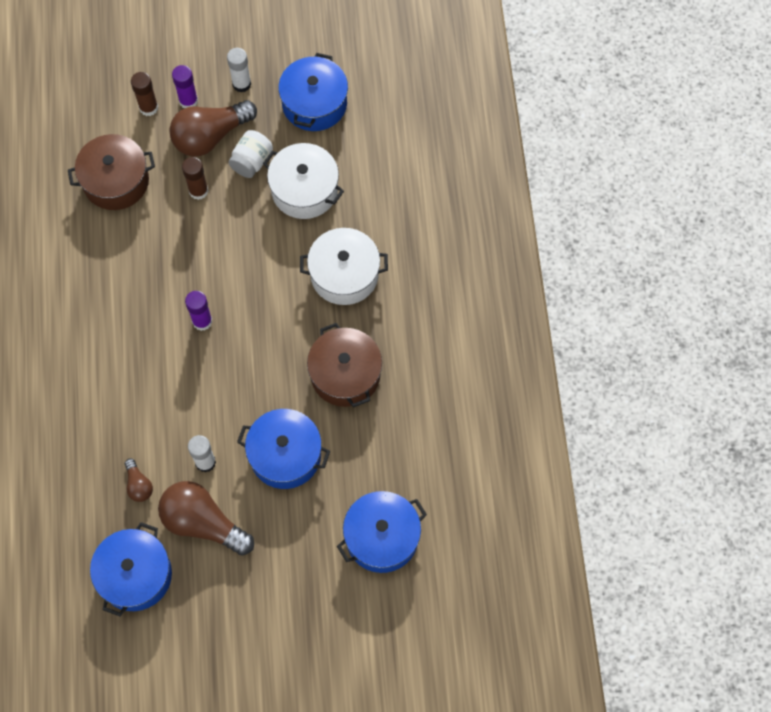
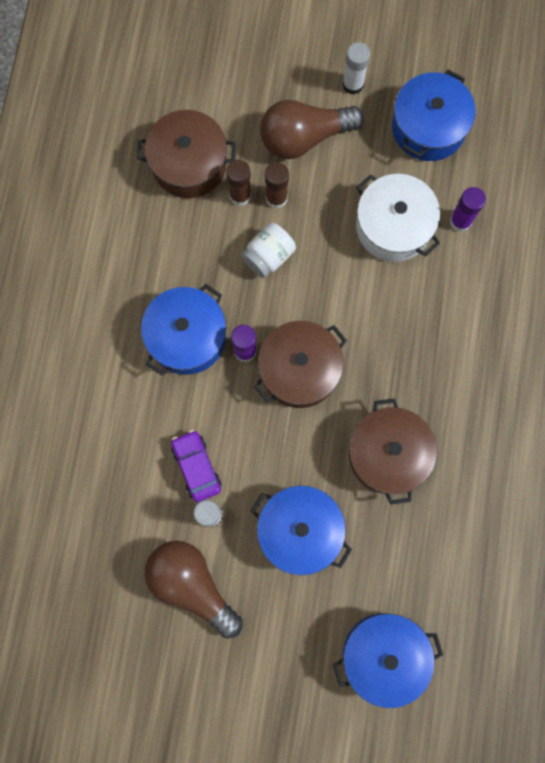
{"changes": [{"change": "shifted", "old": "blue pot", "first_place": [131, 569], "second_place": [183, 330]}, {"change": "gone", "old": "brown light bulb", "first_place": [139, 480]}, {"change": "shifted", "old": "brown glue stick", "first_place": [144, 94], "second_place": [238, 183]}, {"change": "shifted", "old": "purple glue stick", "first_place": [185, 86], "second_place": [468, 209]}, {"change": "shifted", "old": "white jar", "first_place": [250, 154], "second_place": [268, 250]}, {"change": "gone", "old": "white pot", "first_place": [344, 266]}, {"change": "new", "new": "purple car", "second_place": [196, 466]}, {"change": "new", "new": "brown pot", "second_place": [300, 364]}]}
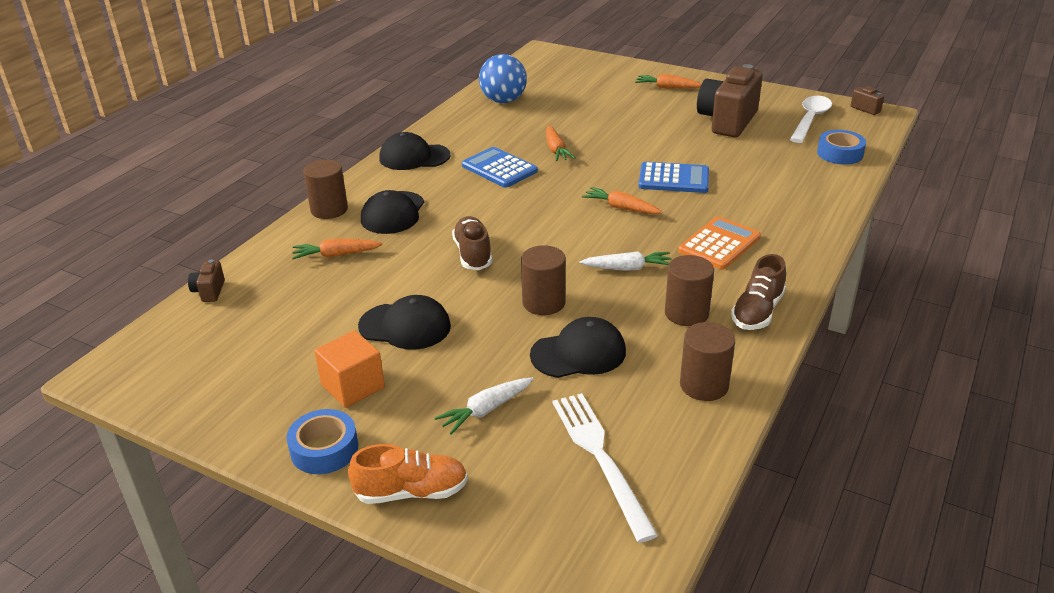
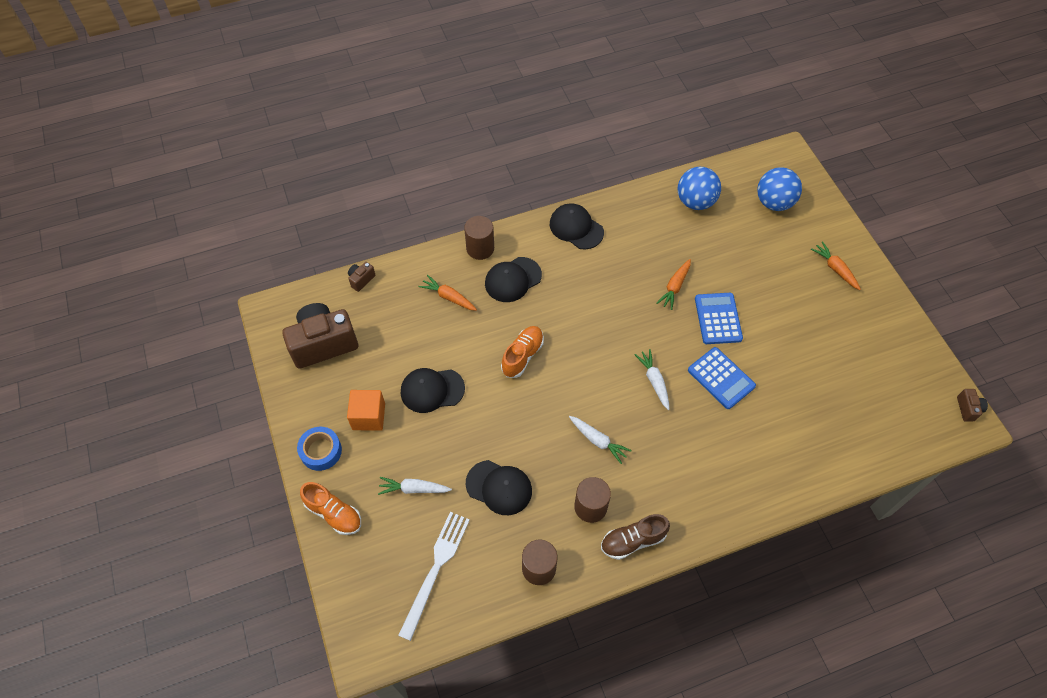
{"changes": [{"change": "rotated", "old": "black cap", "first_place": [404, 322], "second_place": [433, 390], "degrees": 120}, {"change": "repainted", "old": "brown shoe", "new": "orange shoe", "first_place": [472, 243], "second_place": [522, 352]}, {"change": "shifted", "old": "blue calculator", "first_place": [500, 167], "second_place": [719, 318]}, {"change": "gone", "old": "brown cylinder", "first_place": [543, 280]}, {"change": "repainted", "old": "orange carrot", "new": "white carrot", "first_place": [622, 200], "second_place": [652, 379]}, {"change": "gone", "old": "orange calculator", "first_place": [719, 243]}, {"change": "shifted", "old": "brown camera", "first_place": [730, 100], "second_place": [320, 336]}, {"change": "gone", "old": "white spoon", "first_place": [811, 119]}, {"change": "gone", "old": "blue tape", "first_place": [841, 147]}, {"change": "new", "new": "blue ball", "second_place": [779, 189]}]}
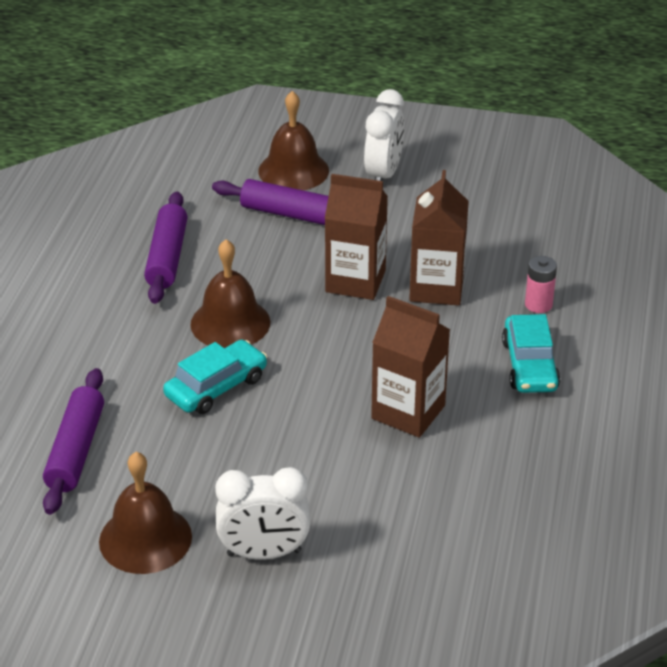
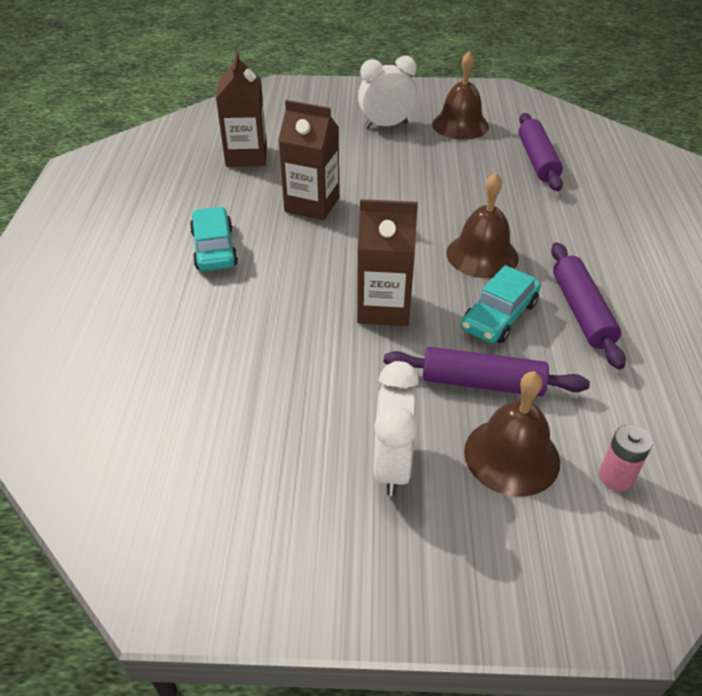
{"changes": [{"change": "shifted", "old": "turquoise car", "first_place": [215, 376], "second_place": [501, 304]}, {"change": "shifted", "old": "brown carton", "first_place": [439, 238], "second_place": [241, 109]}, {"change": "shifted", "old": "pink battery", "first_place": [541, 284], "second_place": [626, 458]}]}
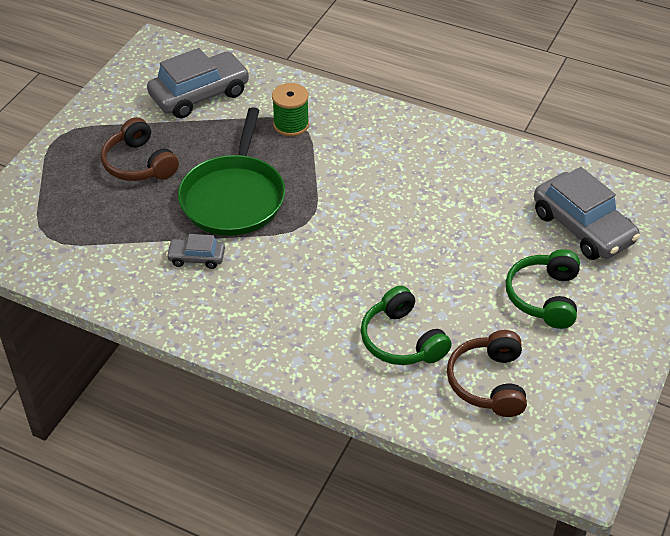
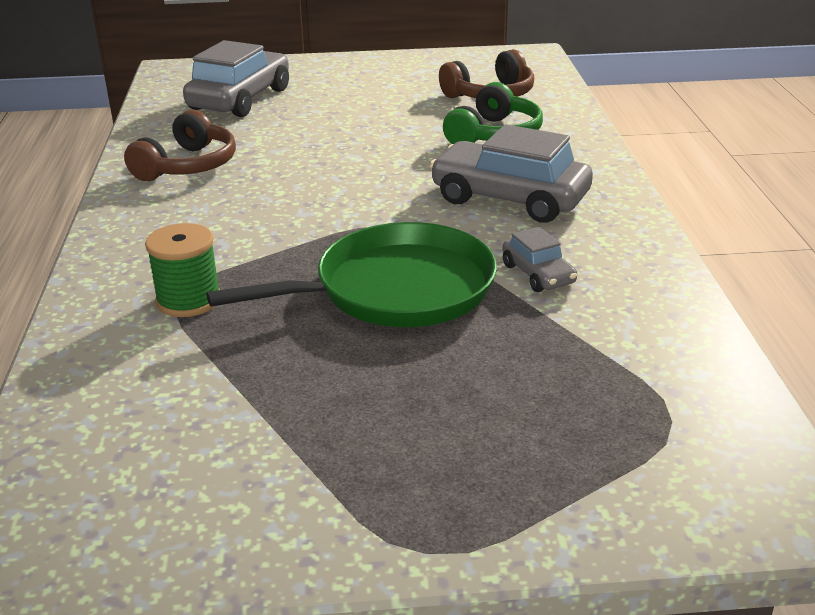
{"changes": [{"change": "shifted", "old": "brown headphones", "first_place": [140, 149], "second_place": [180, 145]}, {"change": "shifted", "old": "grey car", "first_place": [198, 83], "second_place": [511, 173]}, {"change": "gone", "old": "green headphones", "first_place": [543, 289]}]}
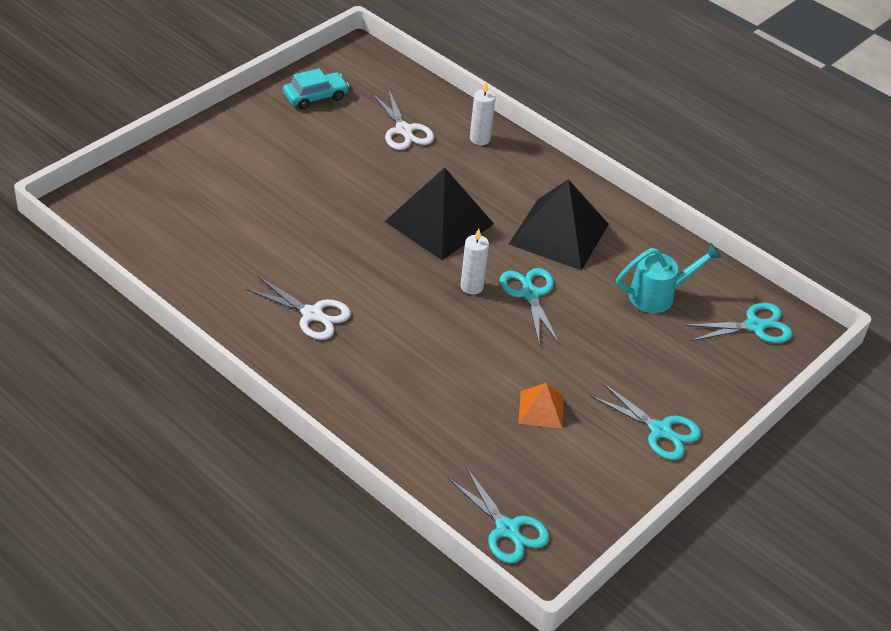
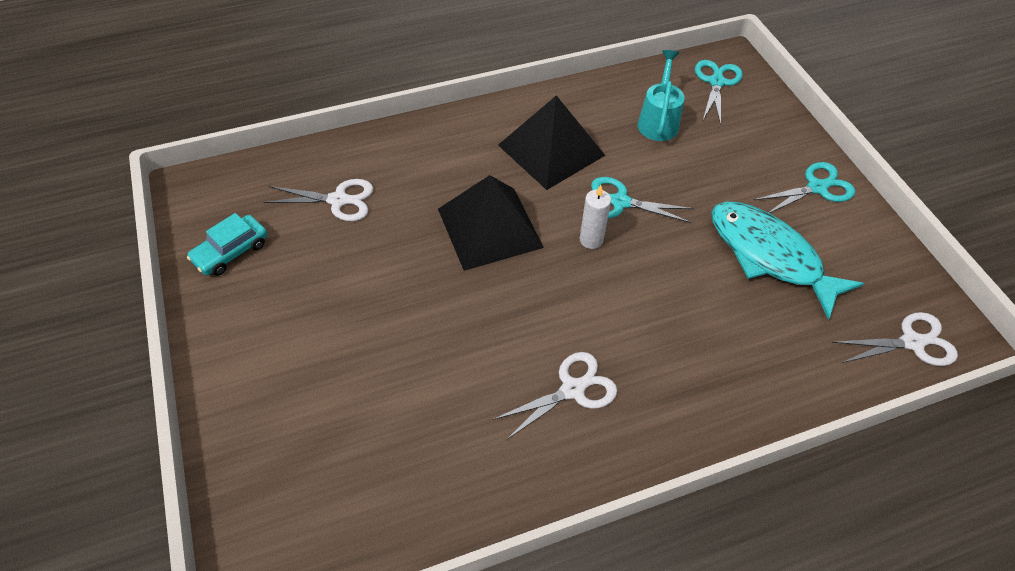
{"changes": [{"change": "rotated", "old": "turquoise car", "first_place": [316, 88], "second_place": [227, 244], "degrees": -135}, {"change": "repainted", "old": "turquoise scissors", "new": "white scissors", "first_place": [498, 515], "second_place": [895, 339]}, {"change": "gone", "old": "white candle", "first_place": [483, 113]}, {"change": "swapped", "old": "orange pyramid", "new": "turquoise fish", "first_place": [541, 406], "second_place": [787, 261]}]}
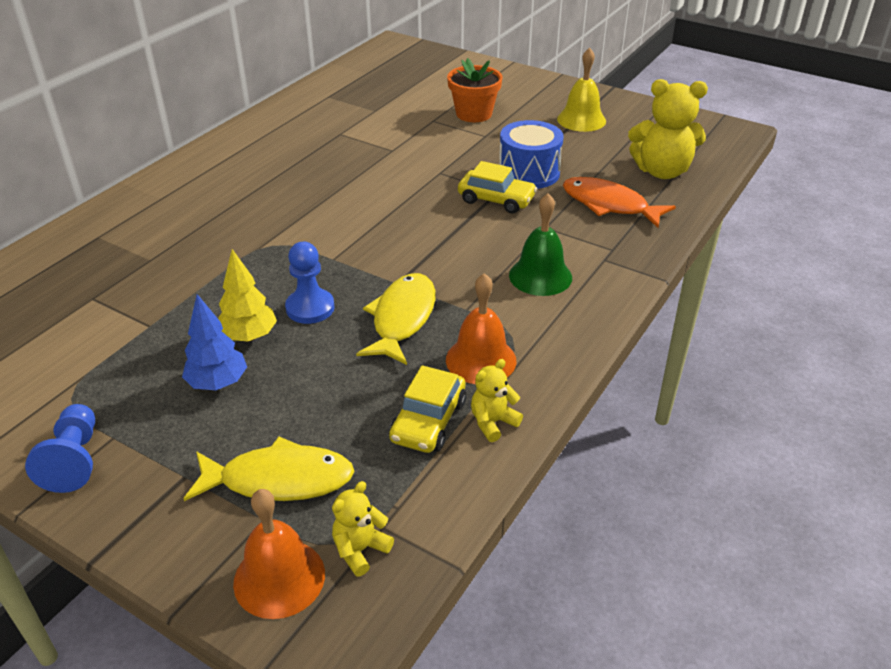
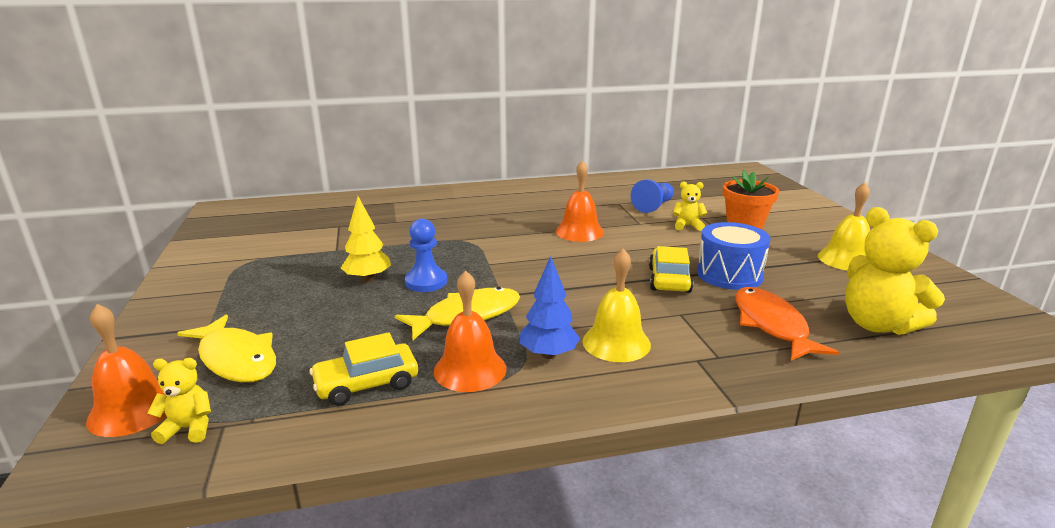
{"changes": [{"change": "shifted", "old": "blue pawn", "first_place": [60, 448], "second_place": [652, 196]}, {"change": "shifted", "old": "blue tree", "first_place": [214, 342], "second_place": [550, 307]}, {"change": "rotated", "old": "yellow car", "first_place": [497, 187], "second_place": [671, 269], "degrees": -150}, {"change": "shifted", "old": "yellow teddy bear", "first_place": [497, 400], "second_place": [690, 206]}, {"change": "repainted", "old": "green bell", "new": "yellow bell", "first_place": [540, 244], "second_place": [616, 305]}, {"change": "new", "new": "orange bell", "second_place": [580, 201]}]}
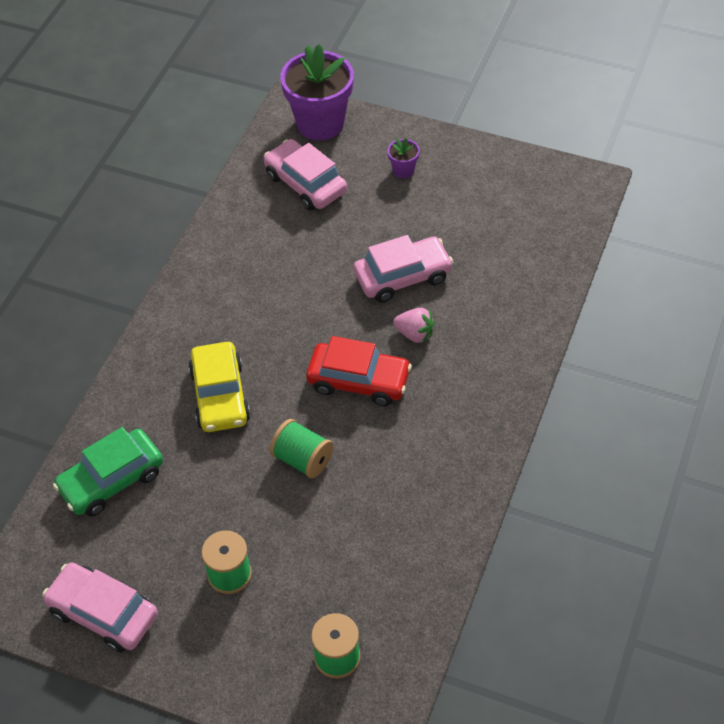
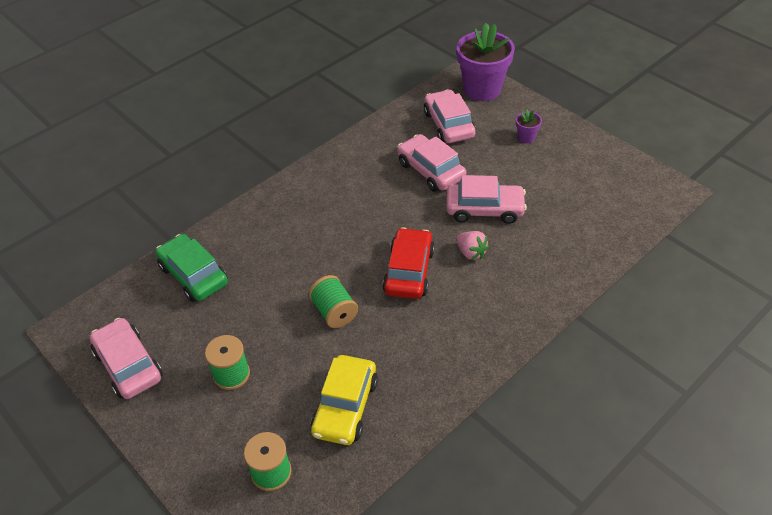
{"changes": [{"change": "rotated", "old": "green car", "first_place": [108, 472], "second_place": [191, 268], "degrees": 60}, {"change": "shifted", "old": "yellow car", "first_place": [219, 387], "second_place": [344, 400]}, {"change": "rotated", "old": "red car", "first_place": [359, 371], "second_place": [408, 263], "degrees": -120}, {"change": "new", "new": "pink car", "second_place": [431, 163]}]}
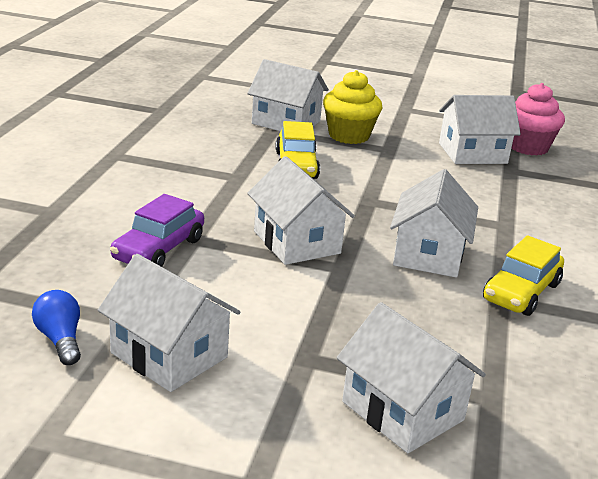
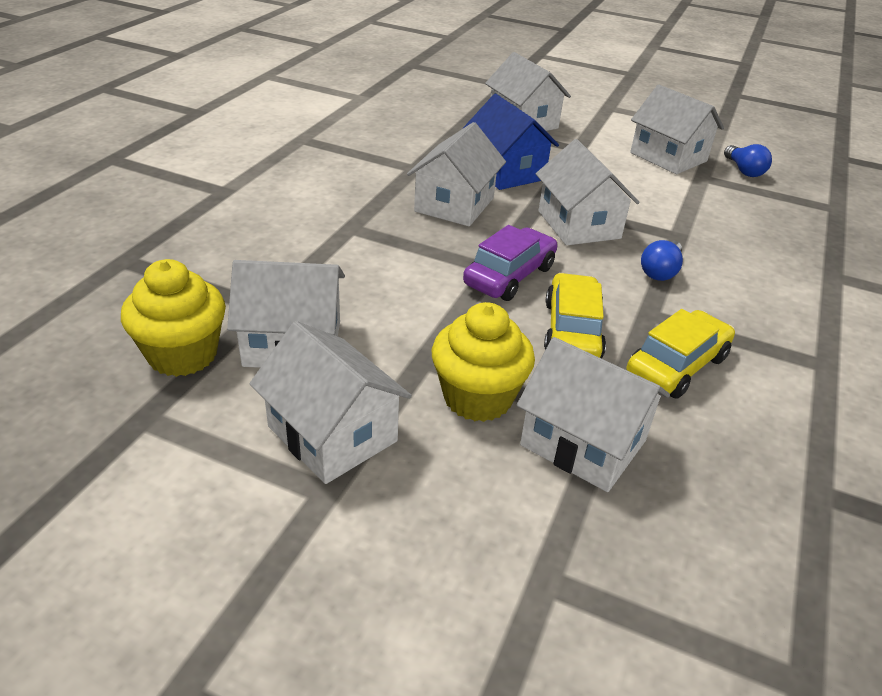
{"changes": [{"change": "shifted", "old": "purple car", "first_place": [157, 230], "second_place": [510, 263]}, {"change": "shifted", "old": "yellow car", "first_place": [523, 275], "second_place": [681, 354]}, {"change": "repainted", "old": "pink cupcake", "new": "yellow cupcake", "first_place": [538, 119], "second_place": [173, 318]}, {"change": "new", "new": "white house", "second_place": [330, 402]}, {"change": "new", "new": "blue house", "second_place": [511, 142]}, {"change": "new", "new": "blue light bulb", "second_place": [662, 260]}]}
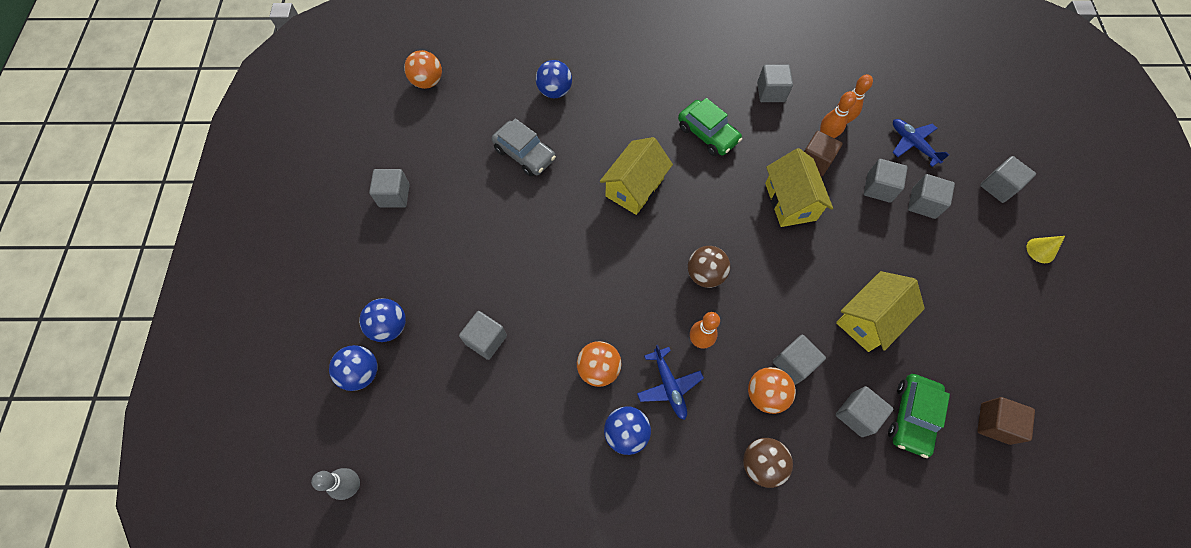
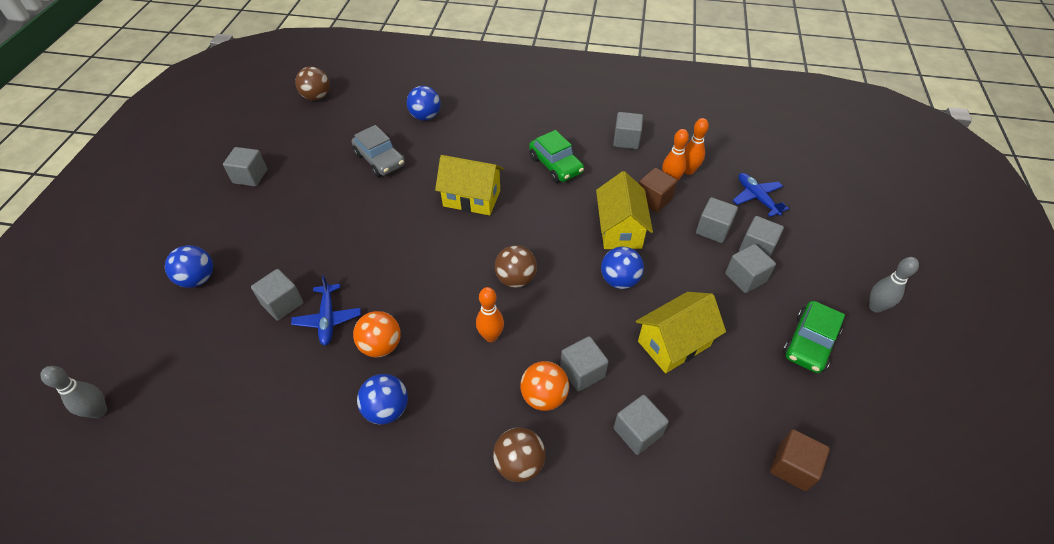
{"changes": [{"change": "shifted", "old": "blue ball", "first_place": [353, 368], "second_place": [622, 268]}, {"change": "repainted", "old": "orange ball", "new": "brown ball", "first_place": [423, 69], "second_place": [312, 84]}, {"change": "rotated", "old": "yellow house", "first_place": [636, 176], "second_place": [469, 185], "degrees": 60}, {"change": "shifted", "old": "blue plane", "first_place": [670, 382], "second_place": [326, 310]}, {"change": "shifted", "old": "green car", "first_place": [919, 416], "second_place": [814, 337]}, {"change": "shifted", "old": "grey cube", "first_place": [1008, 179], "second_place": [750, 268]}, {"change": "swapped", "old": "yellow cone", "new": "grey bowling pin", "first_place": [1045, 249], "second_place": [894, 285]}]}
